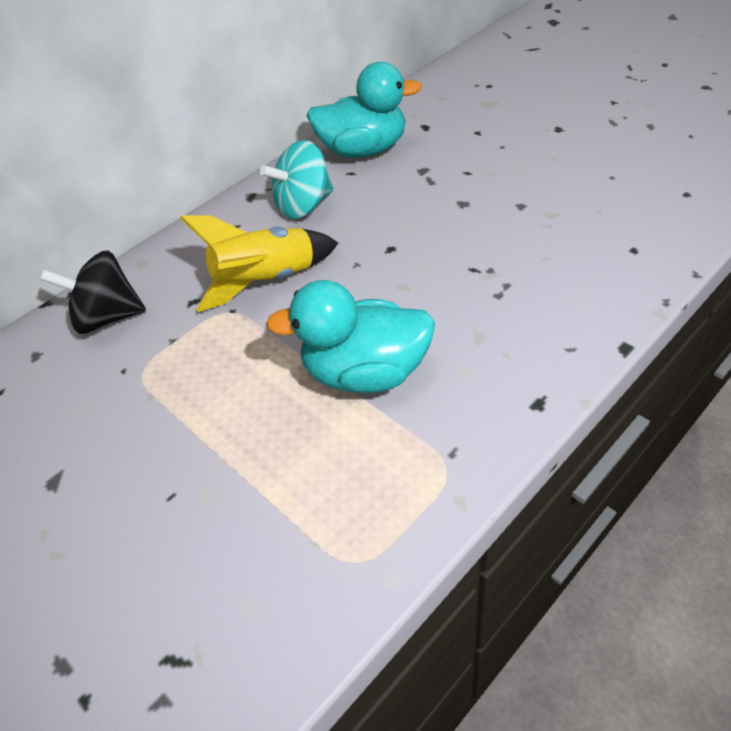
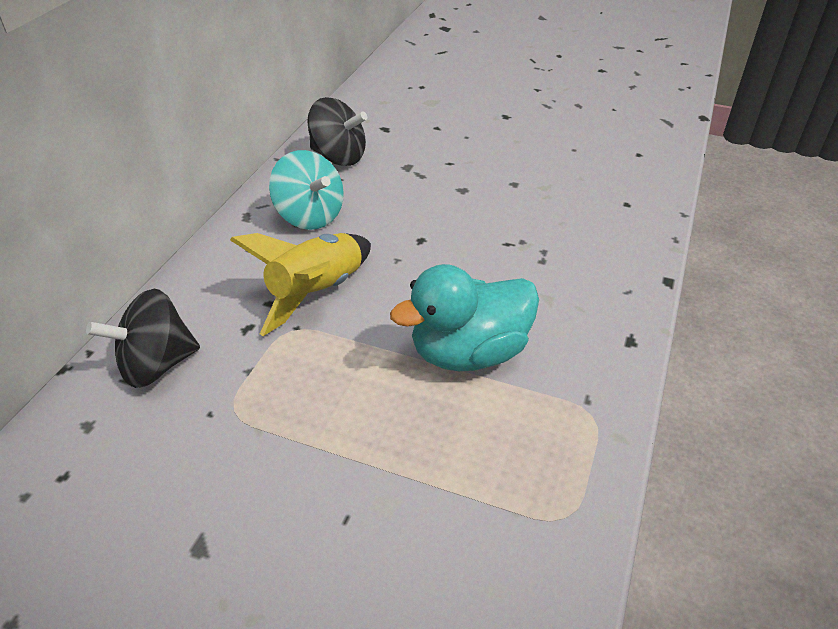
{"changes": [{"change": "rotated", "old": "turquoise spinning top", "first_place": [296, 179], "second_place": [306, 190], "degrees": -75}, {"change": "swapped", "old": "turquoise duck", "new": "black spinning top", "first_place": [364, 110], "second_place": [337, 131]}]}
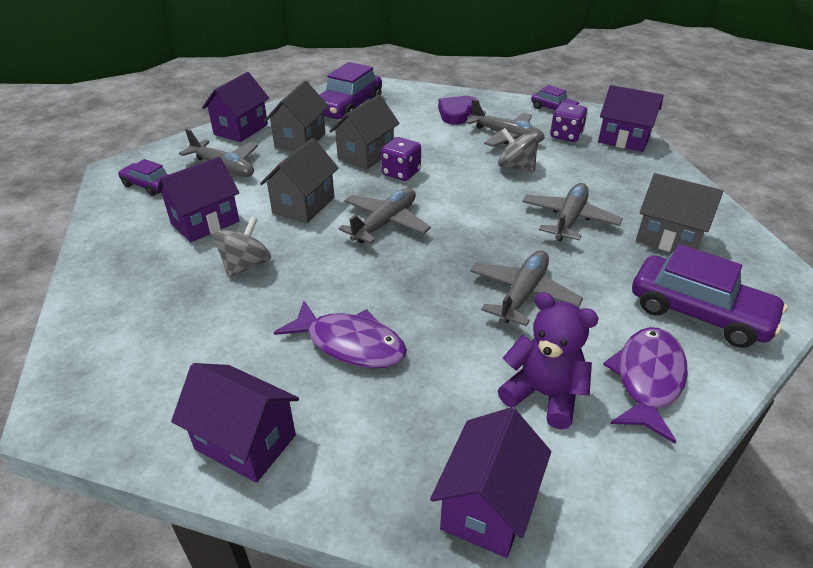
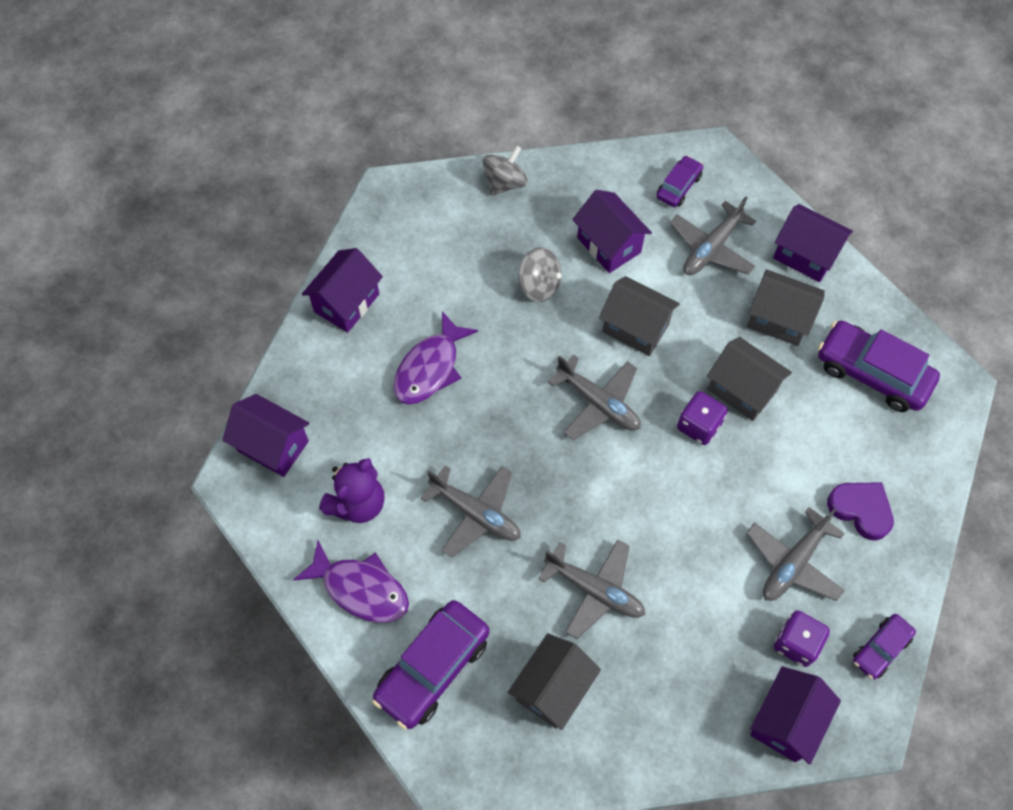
{"changes": [{"change": "shifted", "old": "grey spinning top", "first_place": [518, 150], "second_place": [505, 171]}]}
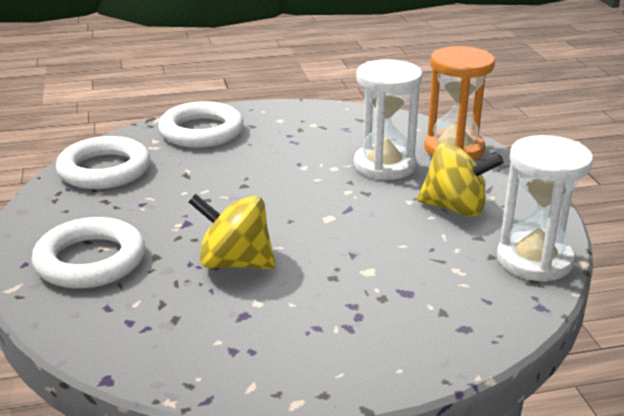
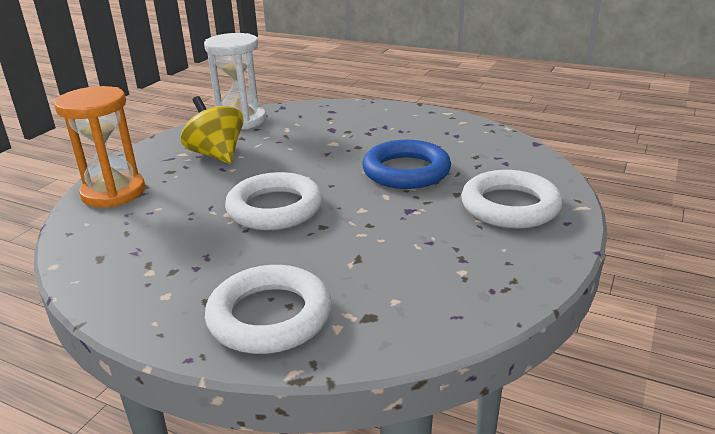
{"changes": [{"change": "shifted", "old": "white ring", "first_place": [103, 162], "second_place": [274, 201]}, {"change": "swapped", "old": "yellow spinning top", "new": "blue ring", "first_place": [232, 231], "second_place": [406, 164]}, {"change": "gone", "old": "white hourglass", "first_place": [388, 119]}]}
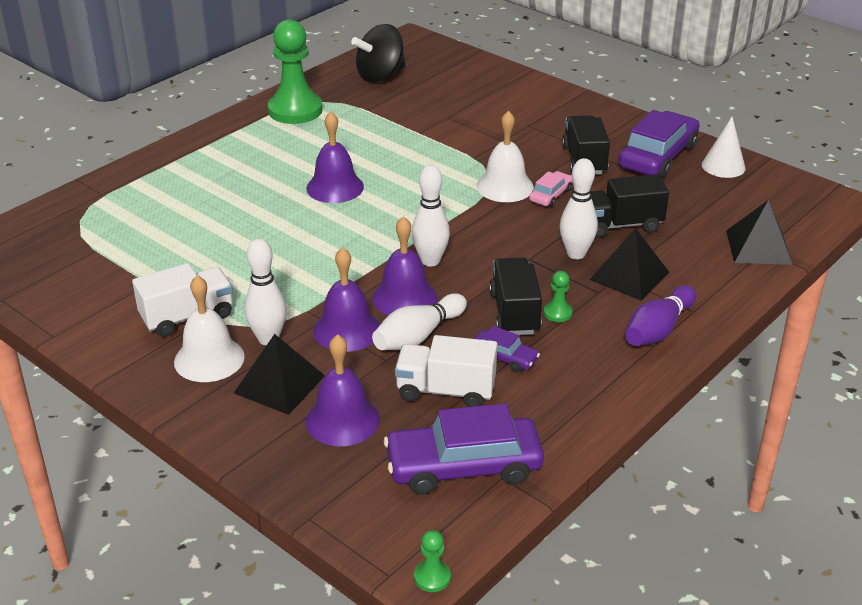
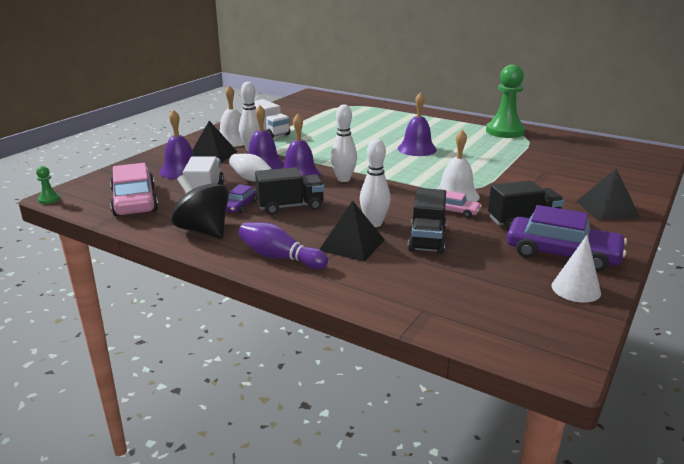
{"changes": [{"change": "shifted", "old": "black spinning top", "first_place": [378, 53], "second_place": [200, 207]}, {"change": "repainted", "old": "purple car", "new": "pink car", "first_place": [464, 449], "second_place": [134, 189]}, {"change": "gone", "old": "green pawn", "first_place": [558, 296]}, {"change": "rotated", "old": "black truck", "first_place": [629, 206], "second_place": [427, 221], "degrees": -150}, {"change": "shifted", "old": "black pyramid", "first_place": [759, 232], "second_place": [608, 194]}]}
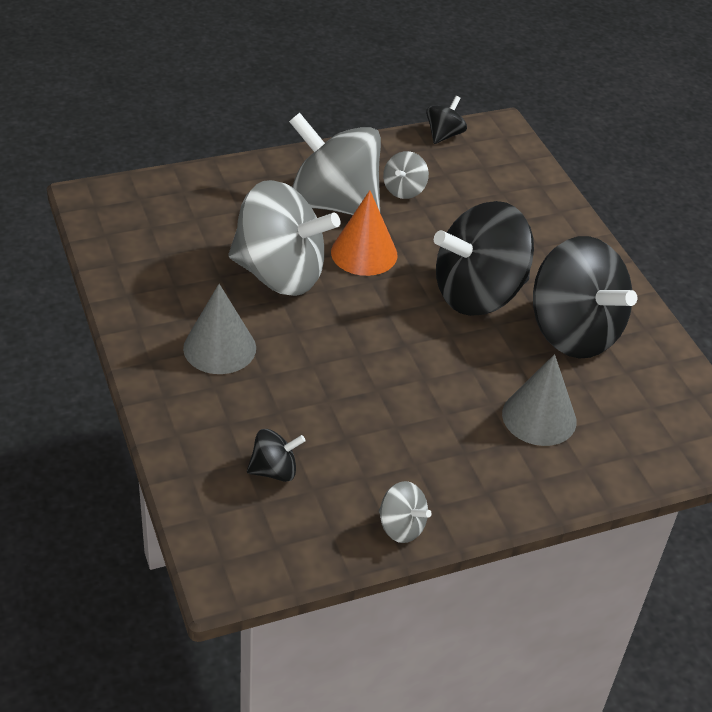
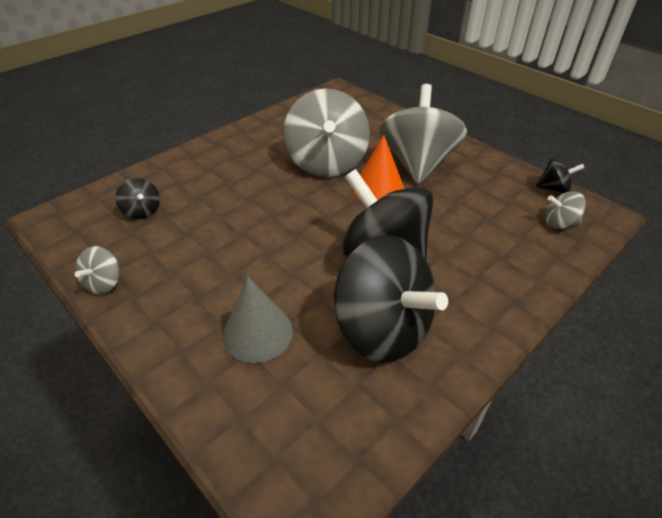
{"changes": [{"change": "gone", "old": "grey cone", "first_place": [219, 329]}, {"change": "shifted", "old": "grey spinning top", "first_place": [406, 175], "second_place": [565, 210]}, {"change": "rotated", "old": "black spinning top", "first_place": [585, 297], "second_place": [391, 299], "degrees": -75}]}
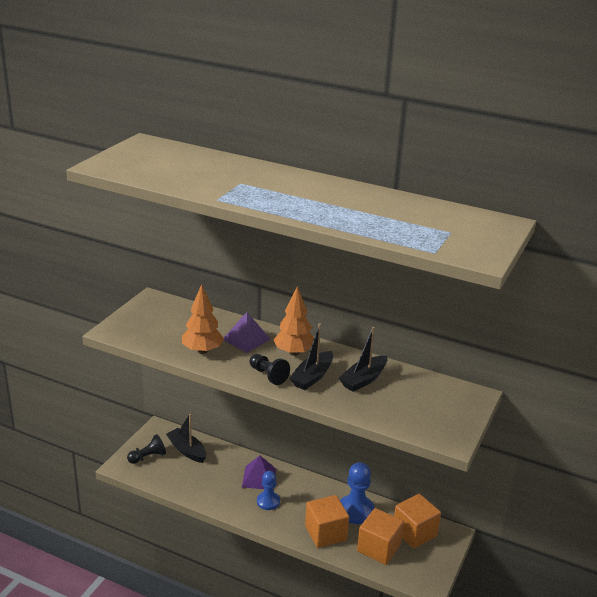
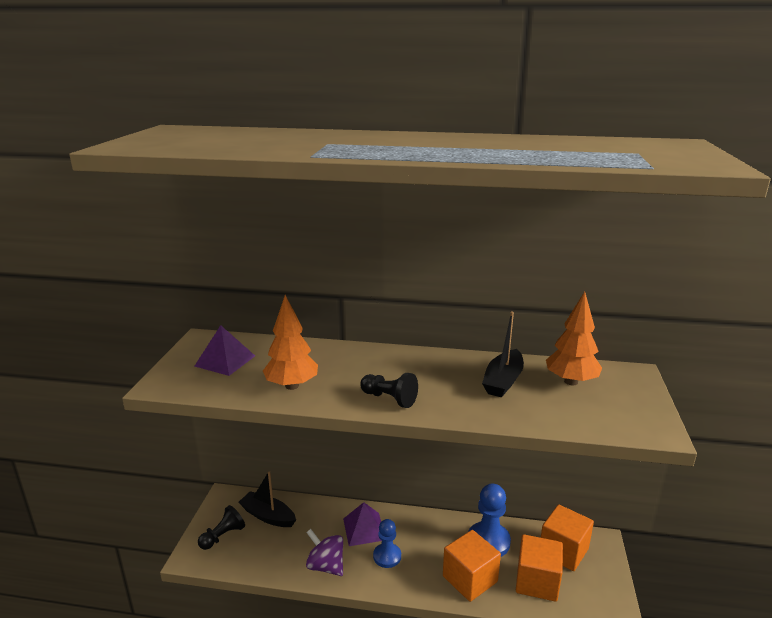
{"changes": [{"change": "shifted", "old": "purple pyramid", "first_place": [247, 332], "second_place": [225, 350]}, {"change": "shifted", "old": "orange tree", "first_place": [293, 321], "second_place": [574, 338]}, {"change": "gone", "old": "black boat", "first_place": [311, 356]}, {"change": "new", "new": "purple spinning top", "second_place": [324, 552]}]}
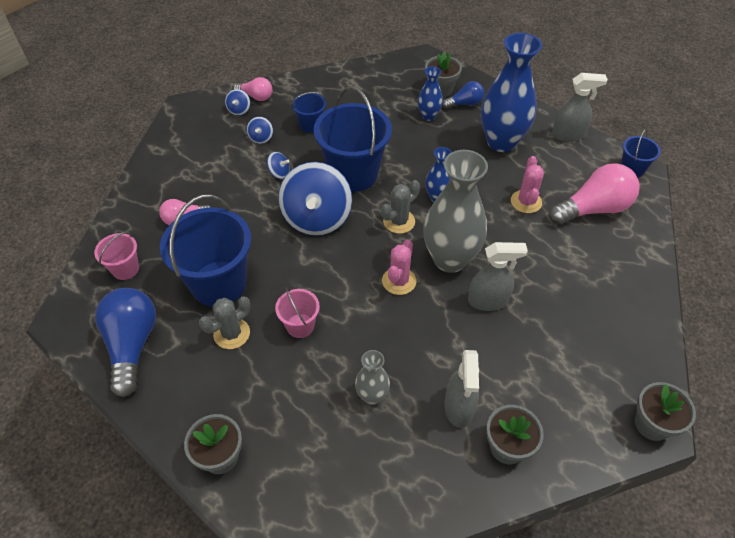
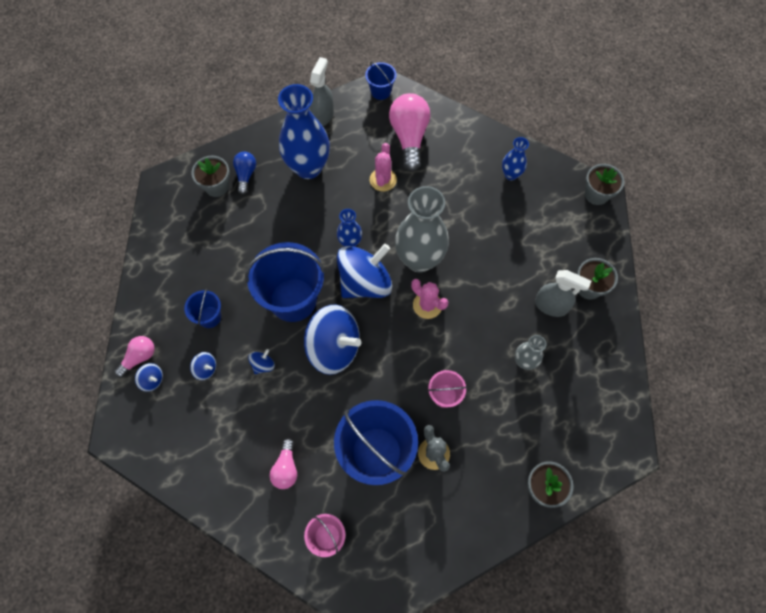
{"changes": [{"change": "gone", "old": "blue light bulb", "first_place": [125, 342]}, {"change": "swapped", "old": "grey cactus", "new": "blue spinning top", "first_place": [400, 207], "second_place": [364, 271]}, {"change": "shifted", "old": "blue vase", "first_place": [430, 93], "second_place": [515, 158]}, {"change": "gone", "old": "grey spray bottle", "first_place": [498, 276]}, {"change": "rotated", "old": "pink cactus", "first_place": [527, 184], "second_place": [383, 167], "degrees": 75}]}
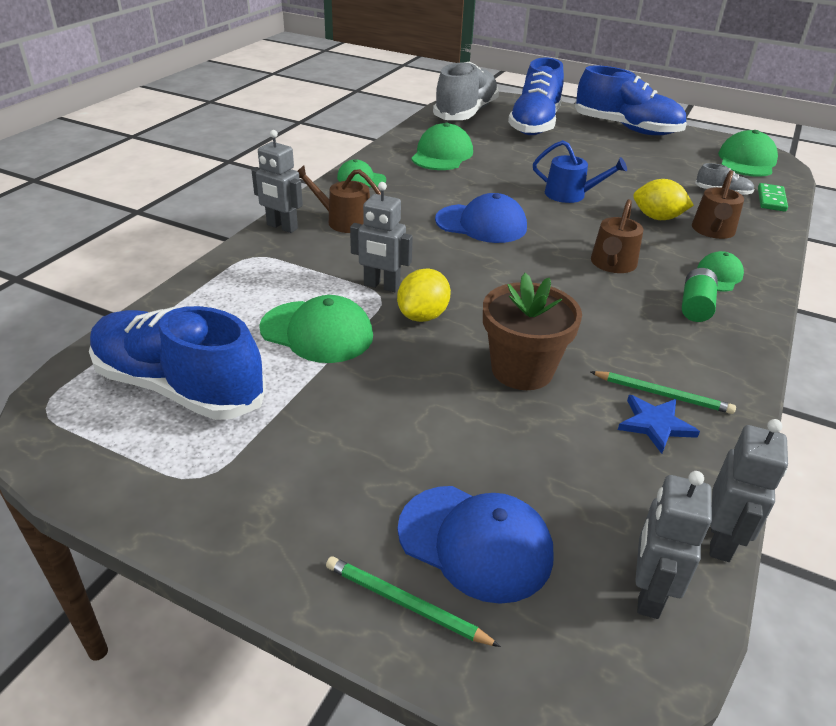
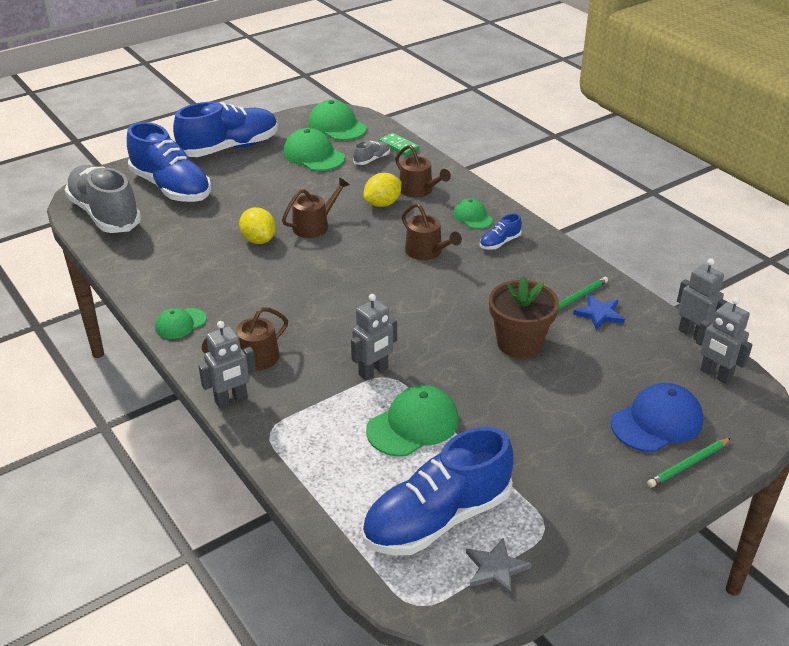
{"changes": [{"change": "shifted", "old": "yellow lemon", "first_place": [424, 295], "second_place": [257, 225]}, {"change": "shifted", "old": "green cap", "first_place": [442, 146], "second_place": [314, 149]}, {"change": "gone", "old": "blue cap", "first_place": [481, 218]}, {"change": "repainted", "old": "blue watering can", "new": "brown watering can", "first_place": [580, 171], "second_place": [316, 207]}, {"change": "swapped", "old": "green battery", "new": "blue shoe", "first_place": [700, 295], "second_place": [501, 231]}, {"change": "new", "new": "grey star", "second_place": [499, 567]}]}
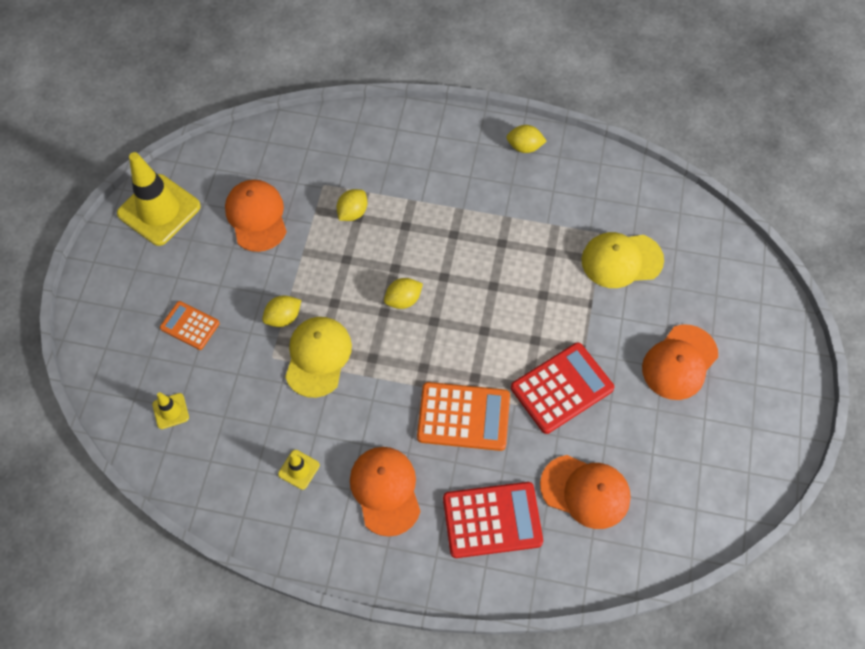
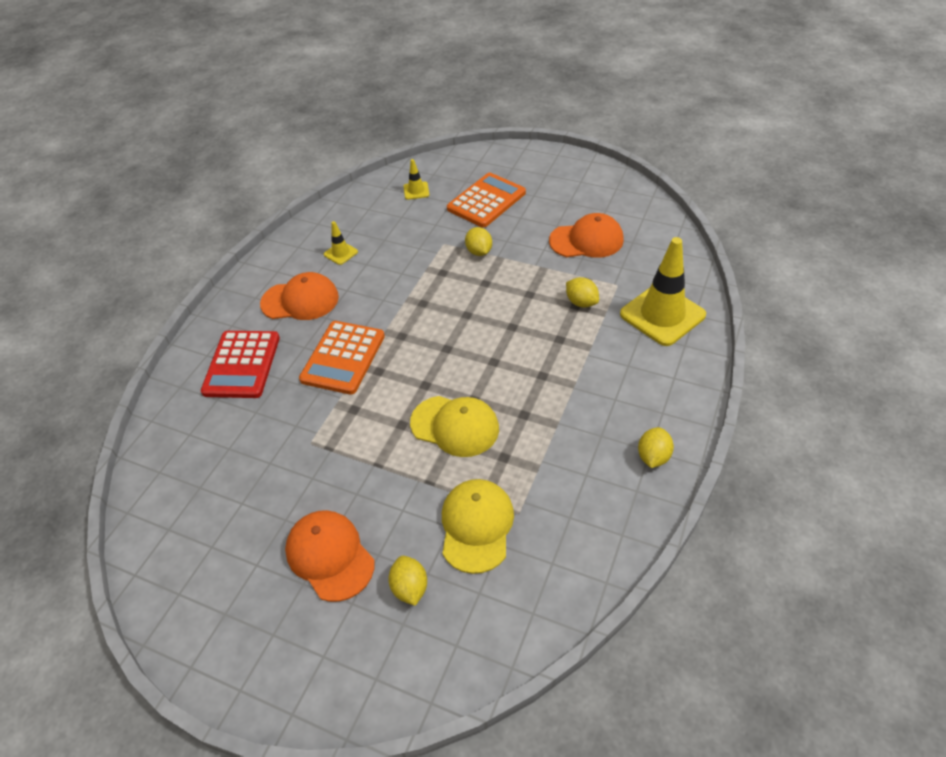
{"changes": [{"change": "shifted", "old": "yellow traffic cone", "first_place": [159, 199], "second_place": [663, 291]}, {"change": "scaled", "old": "orange calculator", "first_place": [190, 325], "second_place": [486, 200], "factor": 1.7}, {"change": "shifted", "old": "yellow cap", "first_place": [318, 357], "second_place": [454, 426]}, {"change": "shifted", "old": "yellow lemon", "first_place": [403, 293], "second_place": [407, 581]}, {"change": "gone", "old": "red calculator", "first_place": [562, 388]}, {"change": "gone", "old": "orange cap", "first_place": [585, 492]}]}
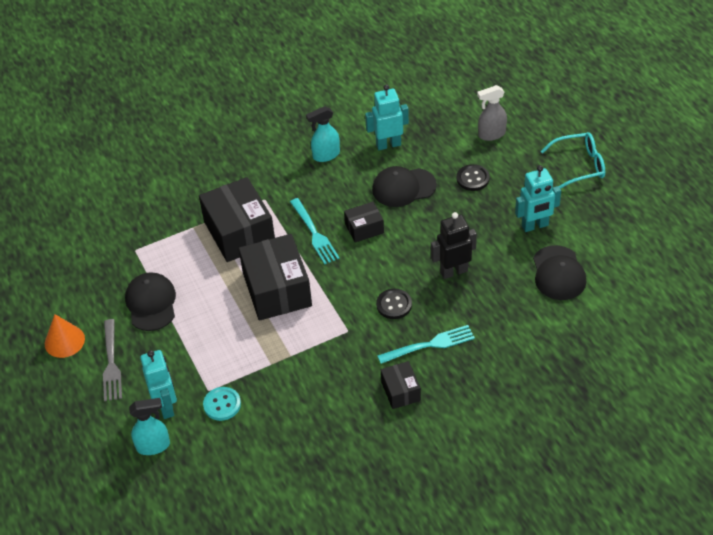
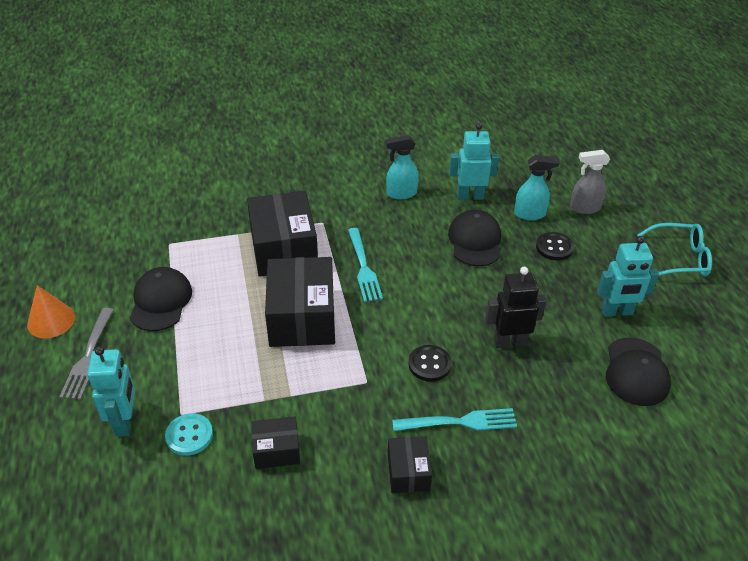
{"changes": [{"change": "shifted", "old": "turquoise spray bottle", "first_place": [149, 426], "second_place": [537, 187]}, {"change": "shifted", "old": "black box", "first_place": [364, 222], "second_place": [276, 443]}, {"change": "rotated", "old": "black cap", "first_place": [404, 186], "second_place": [474, 238], "degrees": 90}]}
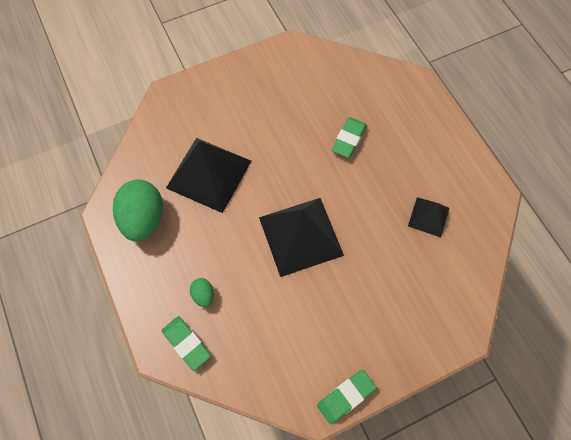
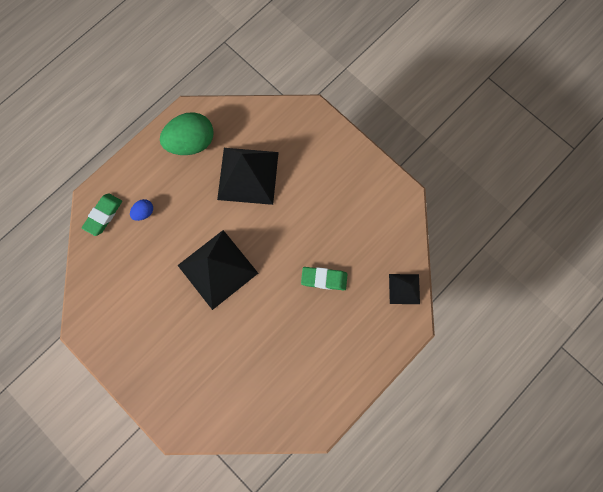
{"changes": [{"change": "repainted", "old": "green egg", "new": "blue egg", "first_place": [202, 292], "second_place": [141, 210]}, {"change": "gone", "old": "green eraser", "first_place": [347, 397]}, {"change": "shifted", "old": "black pyramid", "first_place": [428, 217], "second_place": [404, 289]}]}
